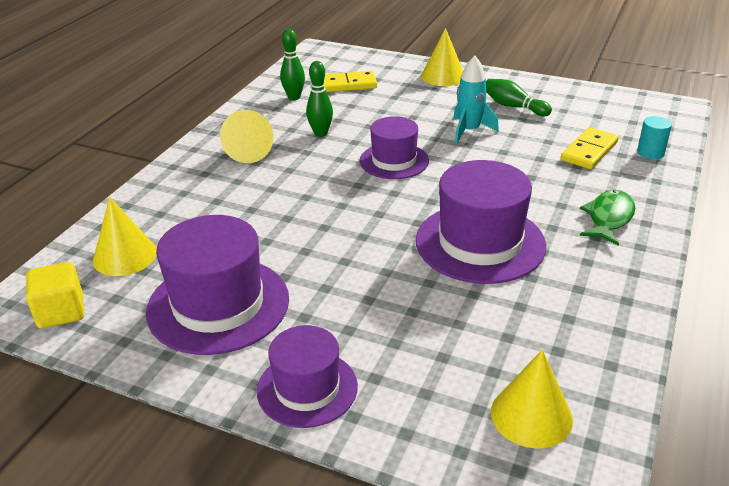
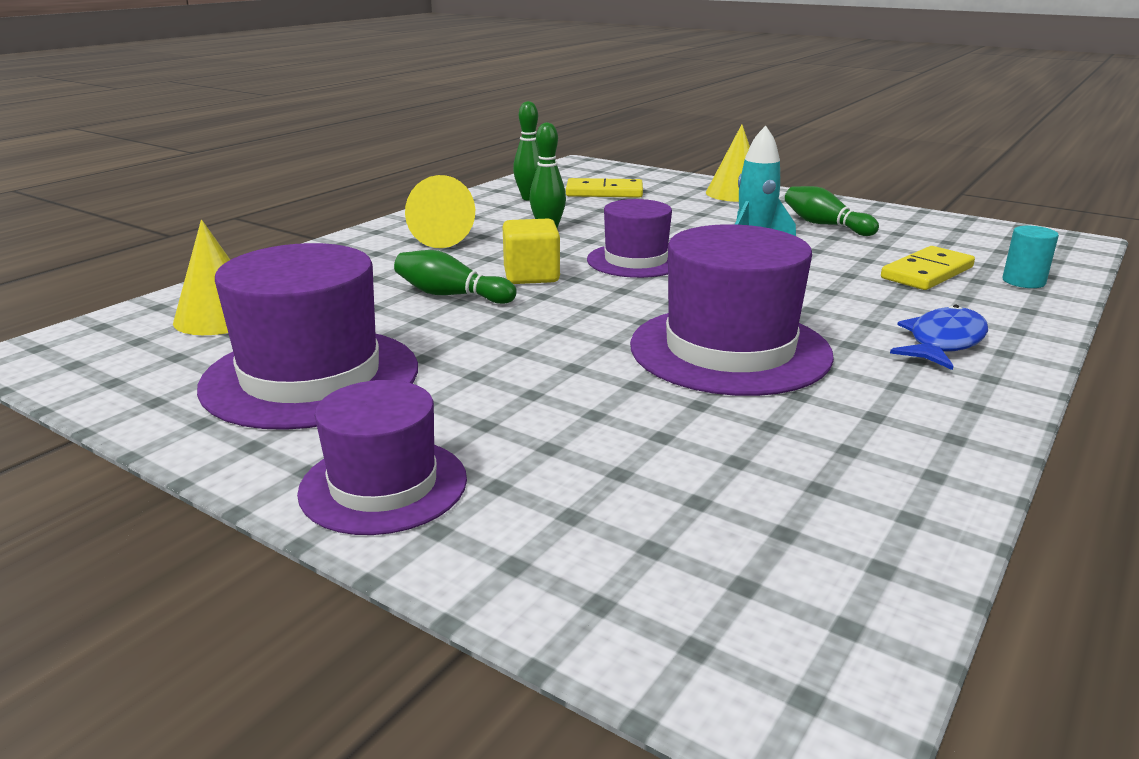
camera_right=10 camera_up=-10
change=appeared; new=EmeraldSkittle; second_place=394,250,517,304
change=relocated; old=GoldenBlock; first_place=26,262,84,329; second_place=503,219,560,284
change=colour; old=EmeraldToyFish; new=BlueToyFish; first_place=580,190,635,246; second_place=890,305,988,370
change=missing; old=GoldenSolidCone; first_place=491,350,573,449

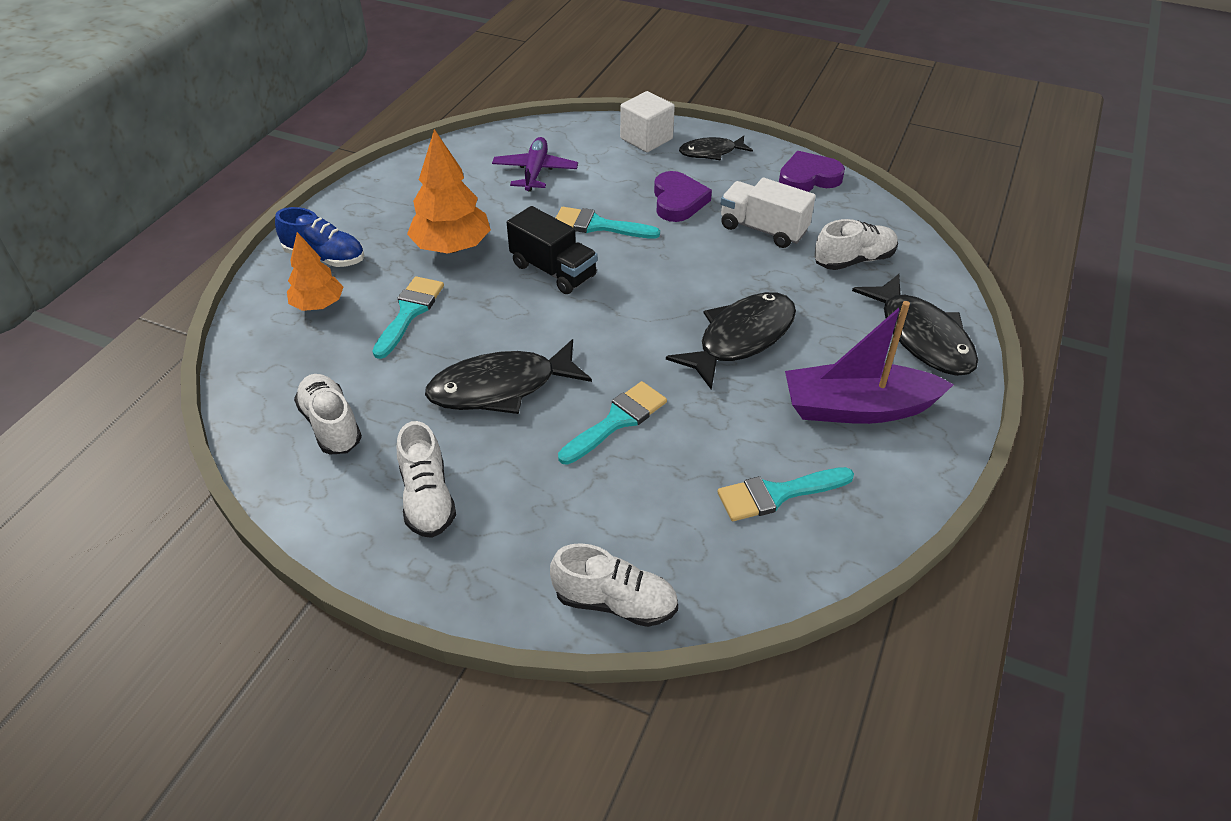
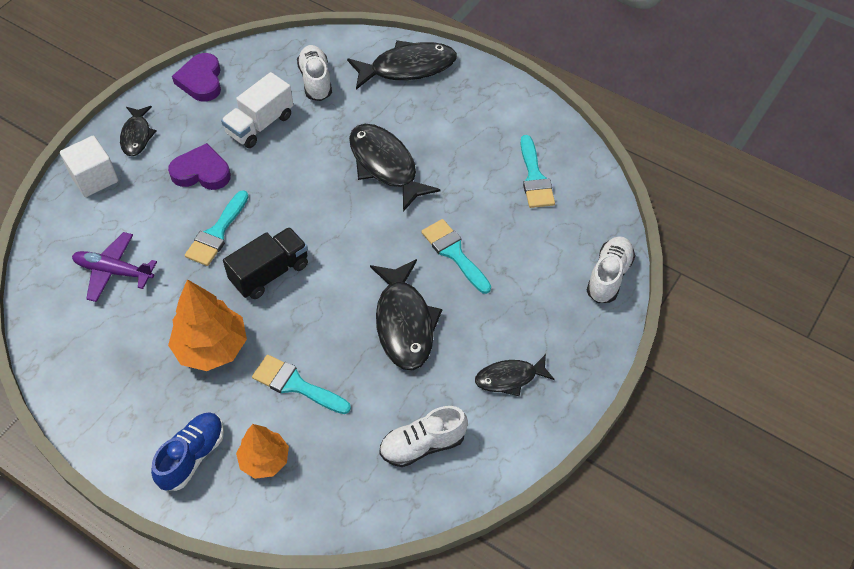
camera_right=-80 camera_up=10
change=exchanged; old=SnowWhiteLaceUpShoe; new=BlackToyFish; first_place=397,421,456,538; second_place=475,354,555,396
change=missing; old=PurpleSailboat; first_place=785,301,954,424

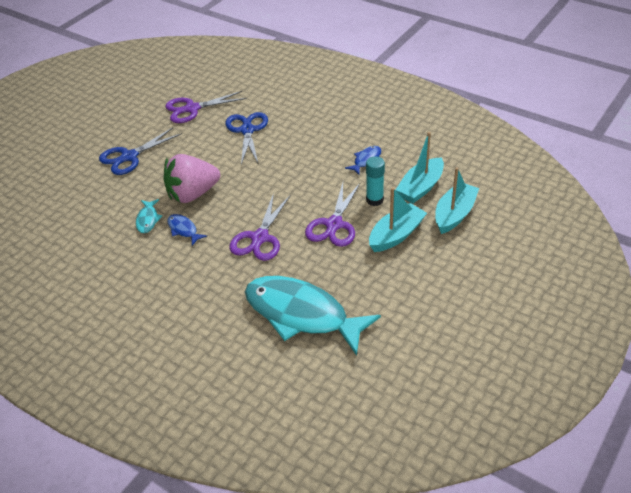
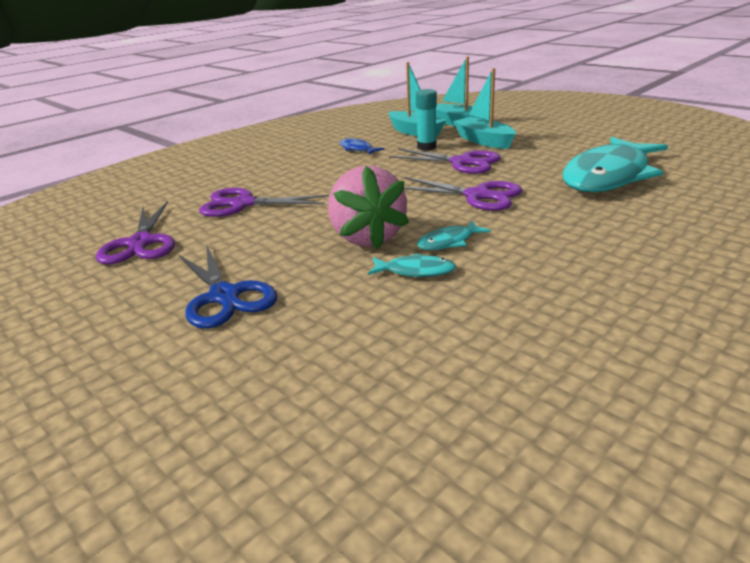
camera_right=-80 camera_up=-15
change=colour; old=BluePairOfScissors; new=PurplePairOfScissors; first_place=225,112,268,165; second_place=199,188,329,217
change=colour; old=BlueToyFish; new=TurquoiseToyFish; first_place=167,214,207,246; second_place=417,220,491,250

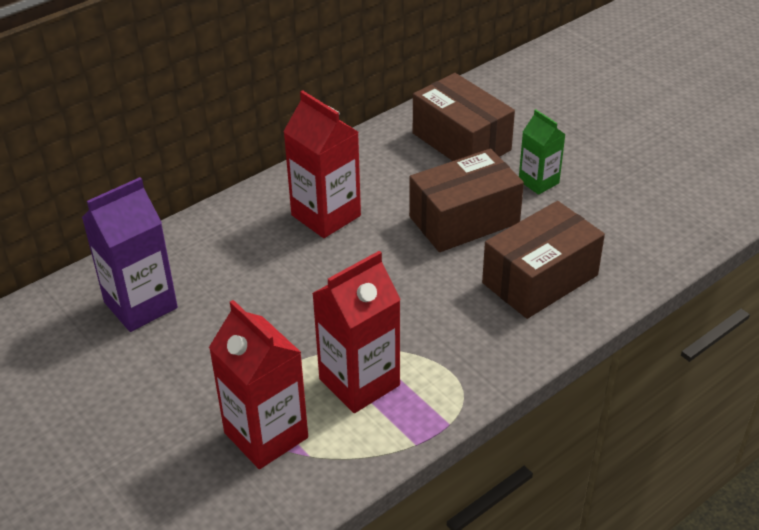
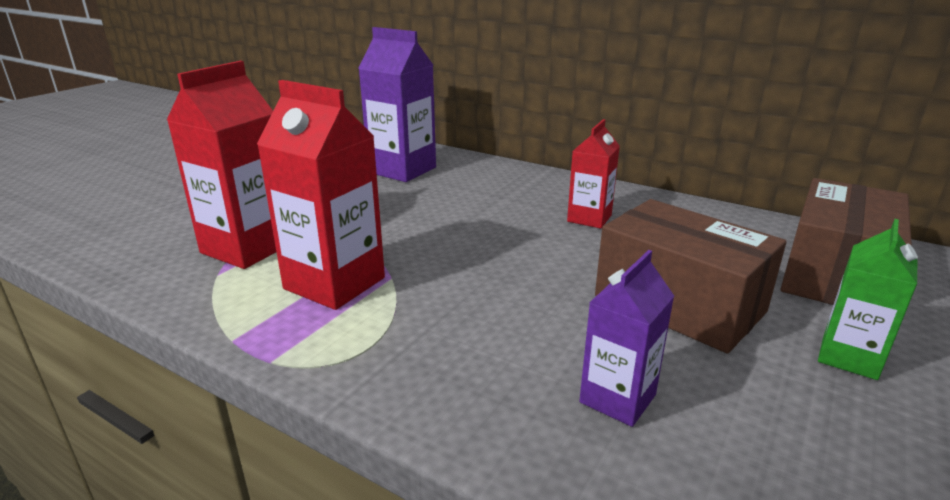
camera_right=70 camera_up=-15
change=size; old=ScarletMilkCarton; first_place=283,90,361,238; second_place=567,119,620,229; factor=0.6
change=exchanged; old=RussetBox; new=PurpleMilkCarton; first_place=482,201,605,319; second_place=579,250,674,427

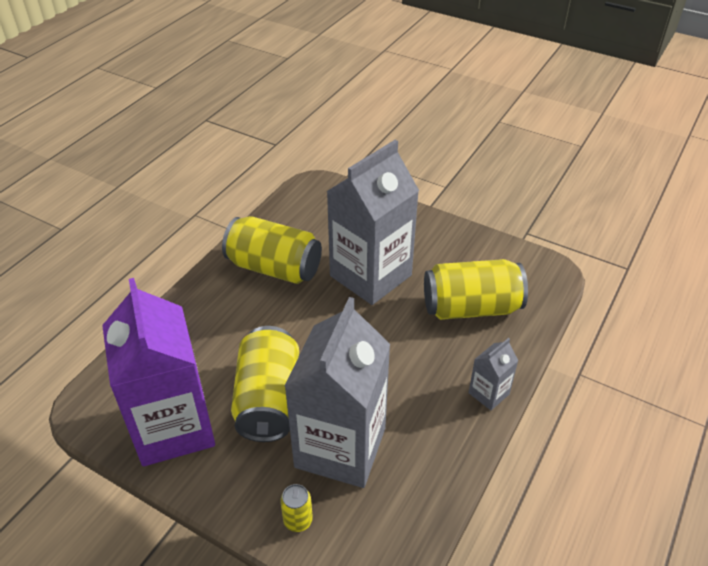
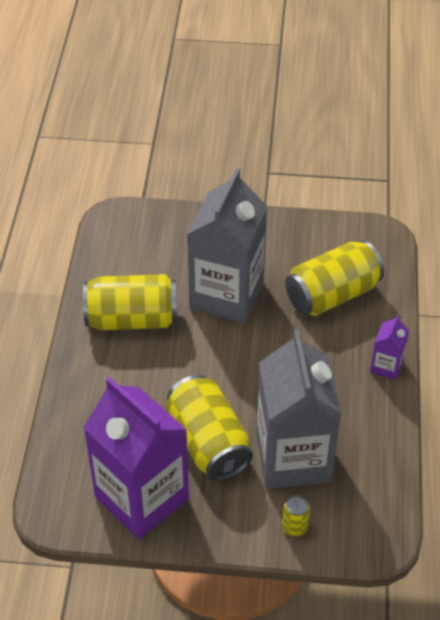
camera_right=-25 camera_up=5
change=colour; old=GrayMilkCarton; new=PurpleMilkCarton; first_place=468,338,519,410; second_place=370,314,409,380

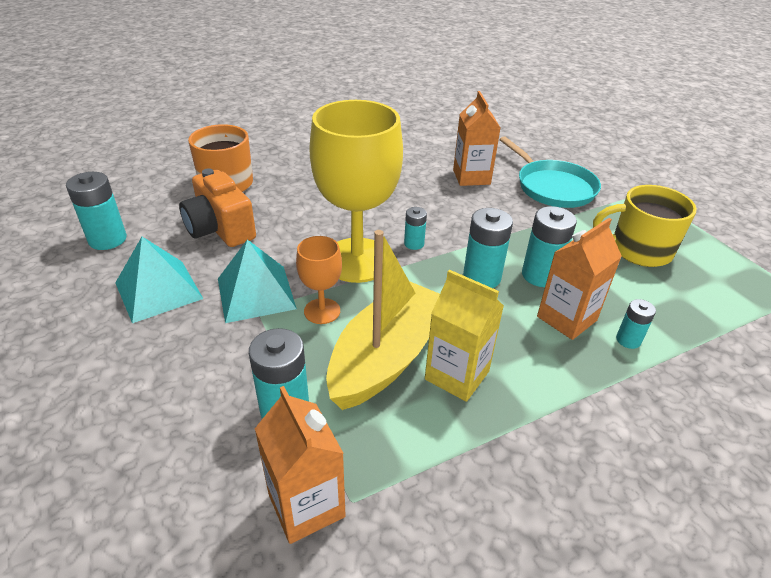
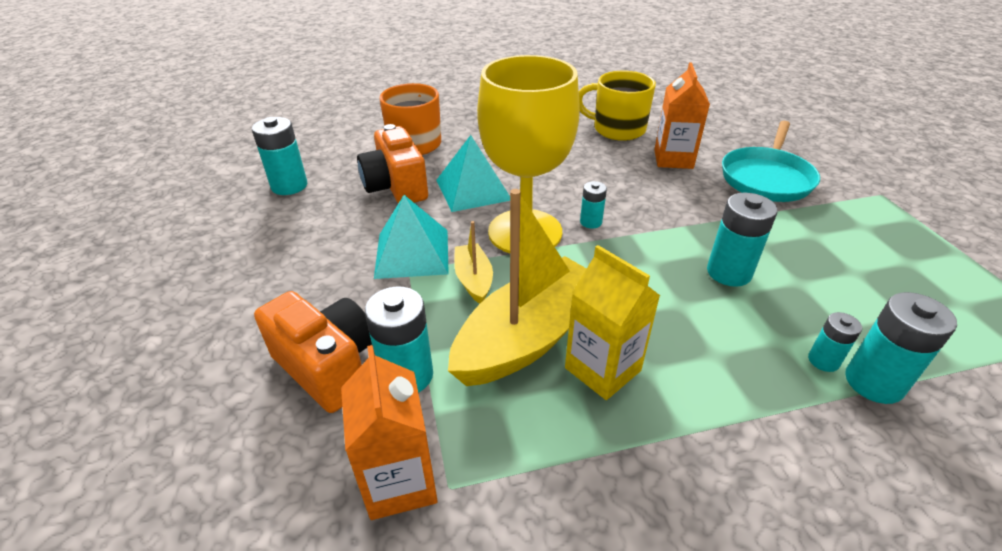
camera_right=15 camera_up=0
change=appeared; new=OrangeCamera; second_place=254,291,372,413
change=relocated; old=TurquoisePyramidShape; first_place=115,237,203,324; second_place=436,135,510,212
change=exchanged; old=OrangeChalice; new=GoldenSailboat; first_place=296,236,342,324; second_place=454,221,493,303
change=relocated; old=GoldenMug; first_place=593,185,697,267; second_place=579,71,656,141
change=spun; old=TurquoisePan; first_place=499,136,601,208; second_place=722,121,820,202; degrees=45
change=relocated; old=TurquoisePowerCell; first_place=463,208,513,288; second_place=845,292,957,404
change=missing; old=OrangeMilkCarton; first_place=537,218,622,340

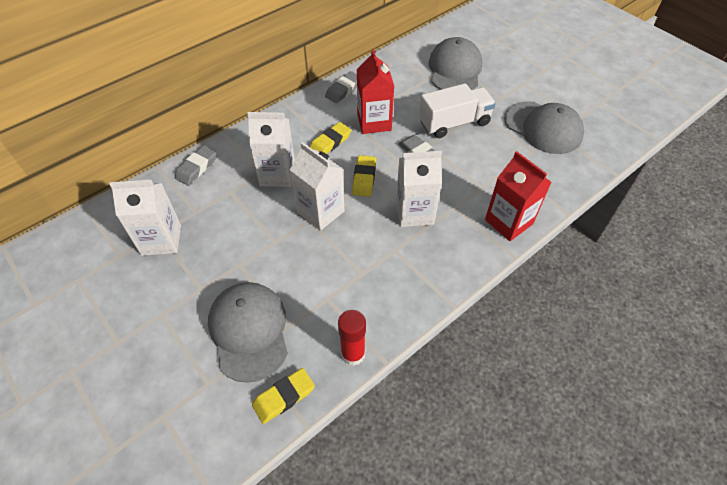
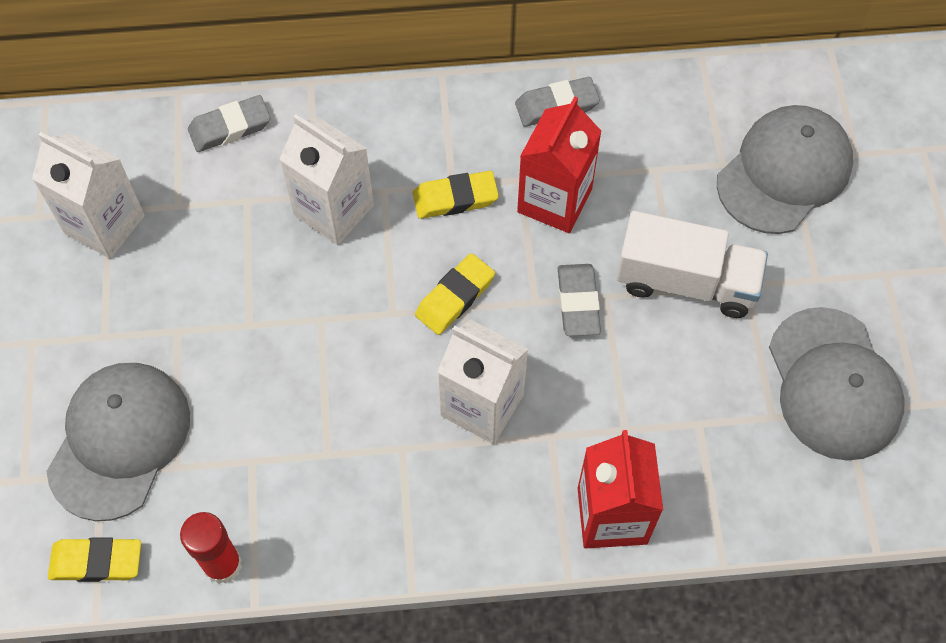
camera_right=35 camera_up=10
change=missing; old=SnowWhiteMilkCarton; first_place=290,142,344,231

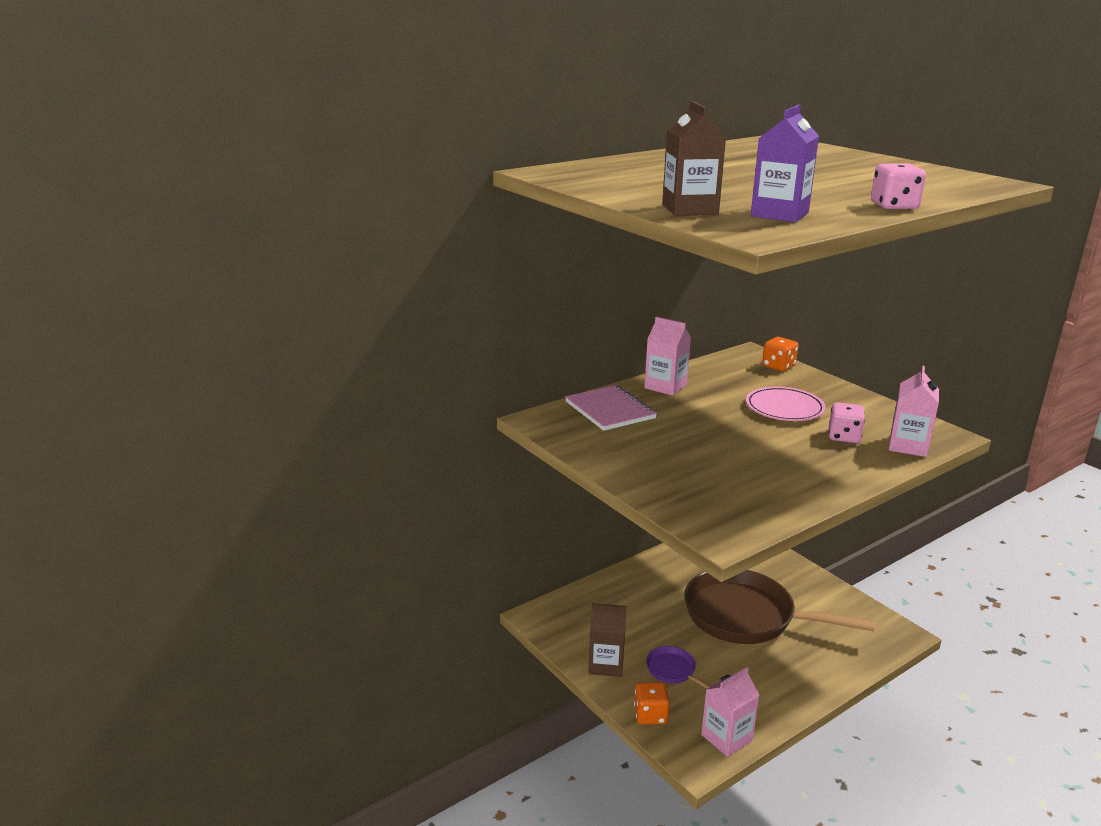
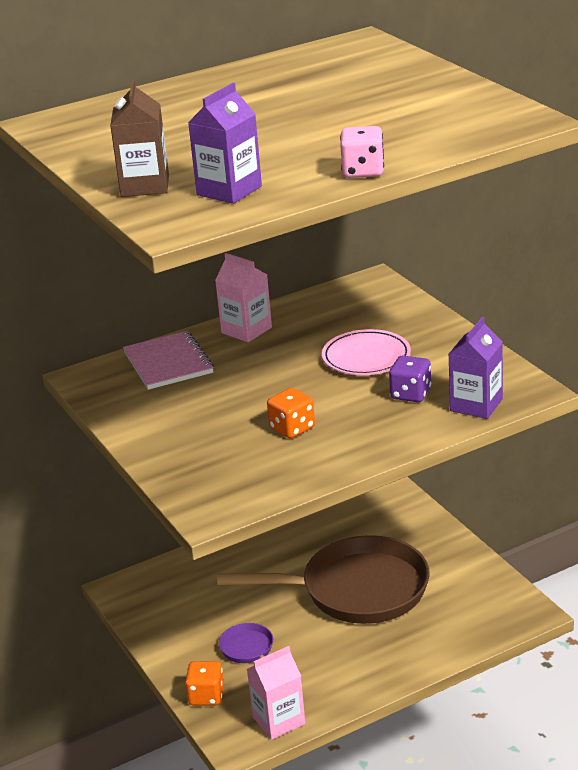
camera_right=10 camera_up=5
change=spun; old=RussetPan; first_place=684,570,875,644; second_place=217,535,430,624; degrees=150
change=relocated; old=OrangeDie; first_place=762,337,799,371; second_place=267,388,315,439
change=colour; old=RosePinkDie; new=PurpleDie; first_place=828,402,865,443; second_place=389,356,431,402
change=colour; old=RosePinkMilkCarton; new=PurpleMilkCarton; first_place=889,366,939,457; second_place=449,317,503,419
change=missing; old=RussetMilkCarton; first_place=588,603,626,677

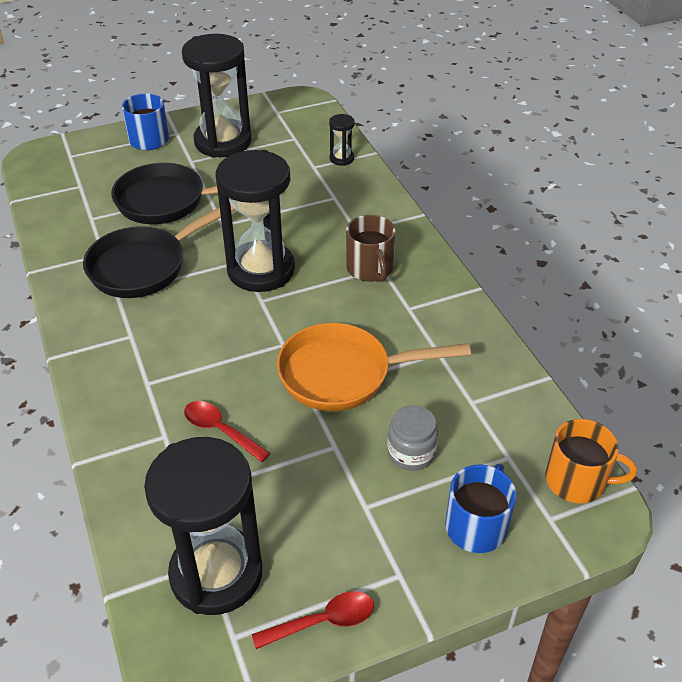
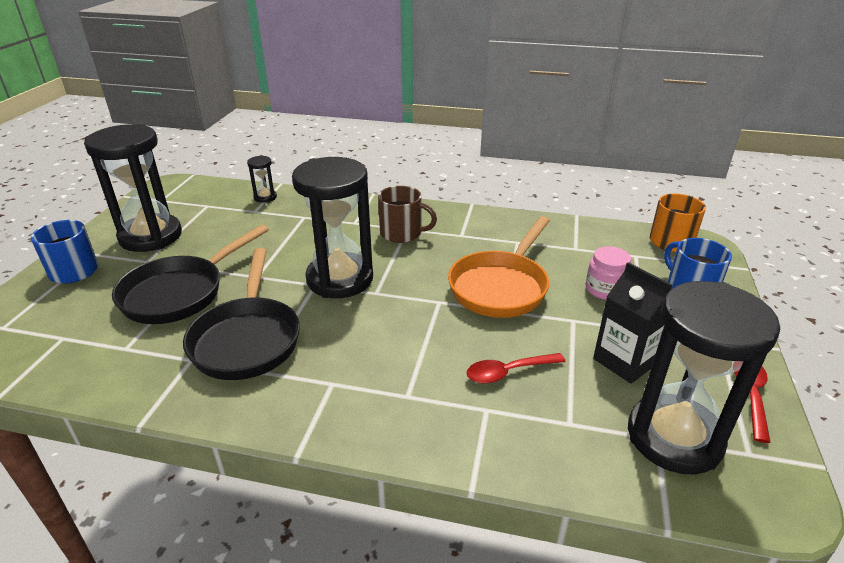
camera_right=-55 camera_up=-10
change=colour; old=GrayJar; new=RosePinkJar; first_place=387,405,438,471; second_place=585,246,631,300
change=appeared; new=BlackMilkCarton; second_place=593,262,672,384

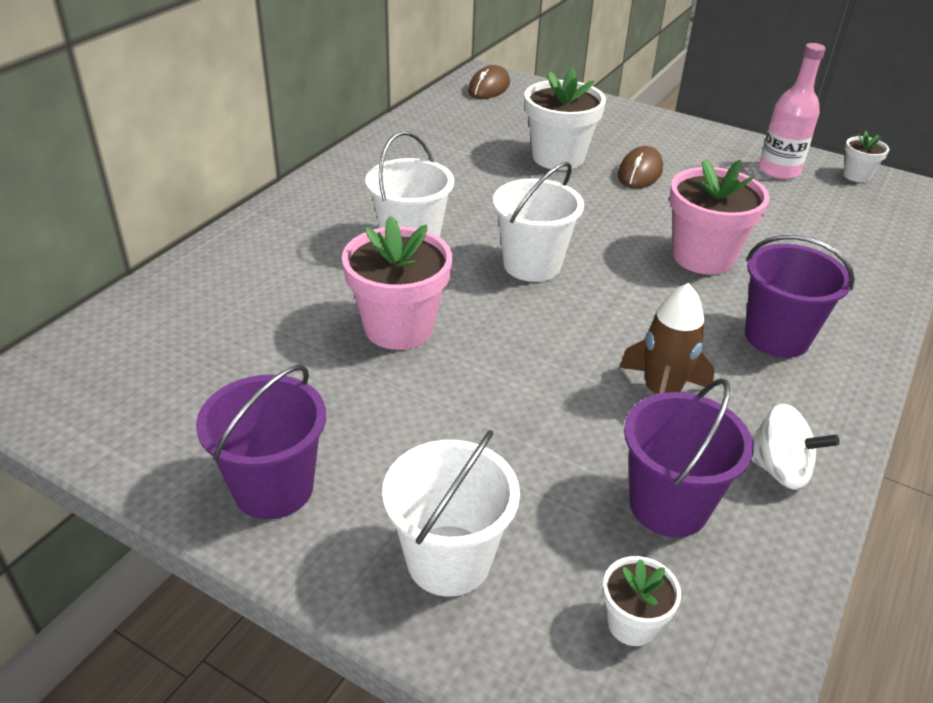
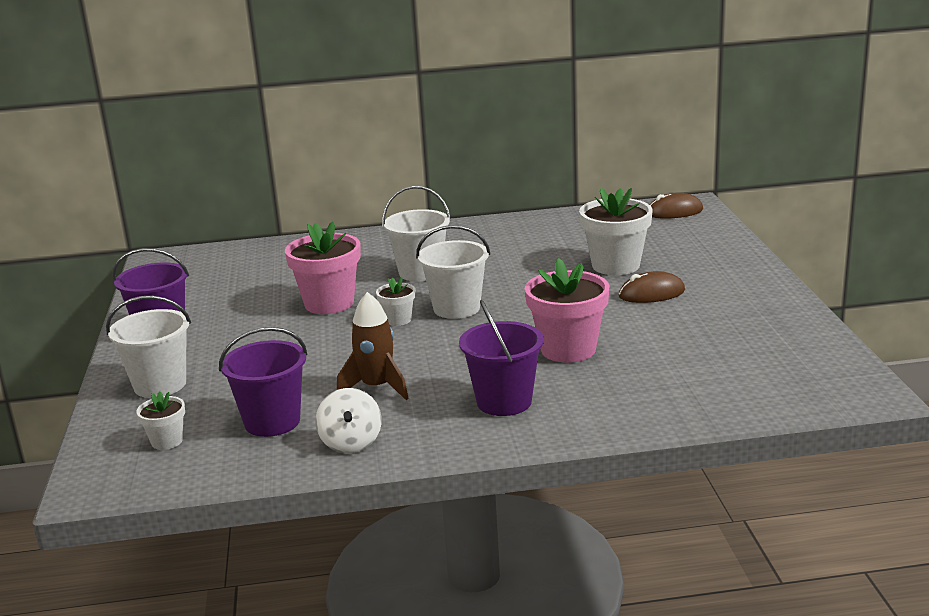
camera_right=55 camera_up=-15
change=relocated; old=SnowWhitePlantPot; first_place=843,131,889,183; second_place=376,277,415,326
change=missing; old=RosePinkBottle; first_place=759,43,826,179

